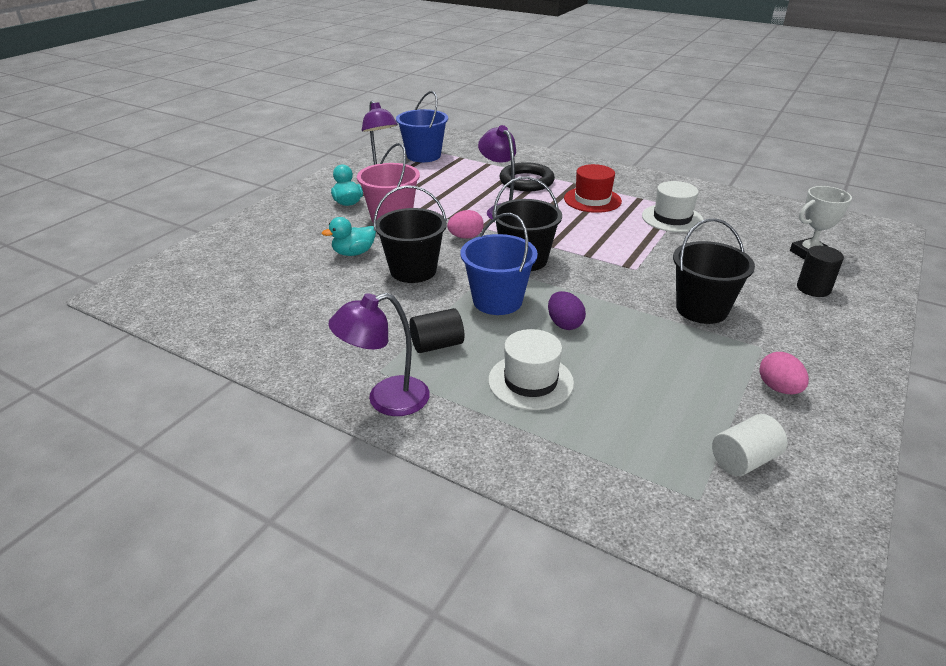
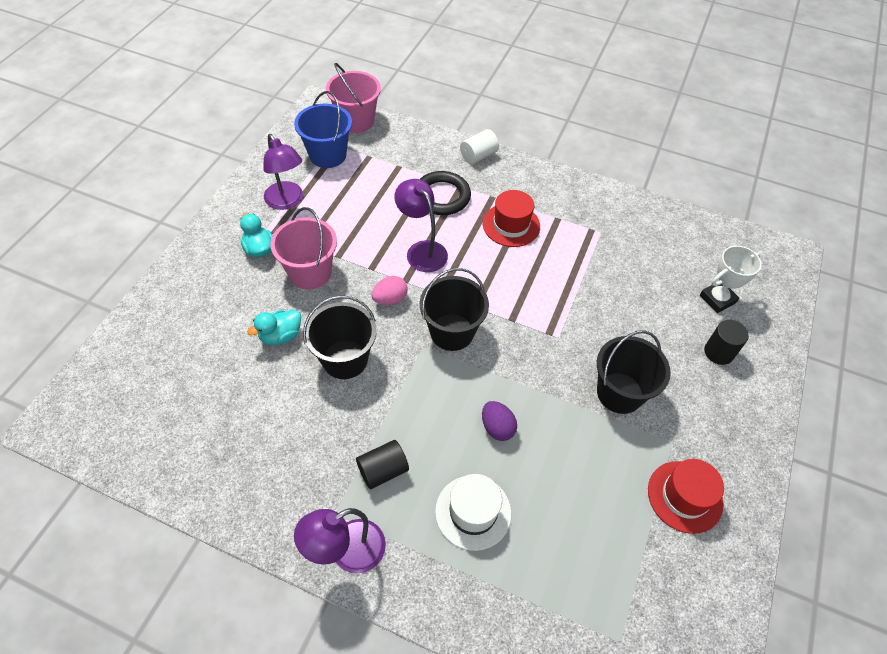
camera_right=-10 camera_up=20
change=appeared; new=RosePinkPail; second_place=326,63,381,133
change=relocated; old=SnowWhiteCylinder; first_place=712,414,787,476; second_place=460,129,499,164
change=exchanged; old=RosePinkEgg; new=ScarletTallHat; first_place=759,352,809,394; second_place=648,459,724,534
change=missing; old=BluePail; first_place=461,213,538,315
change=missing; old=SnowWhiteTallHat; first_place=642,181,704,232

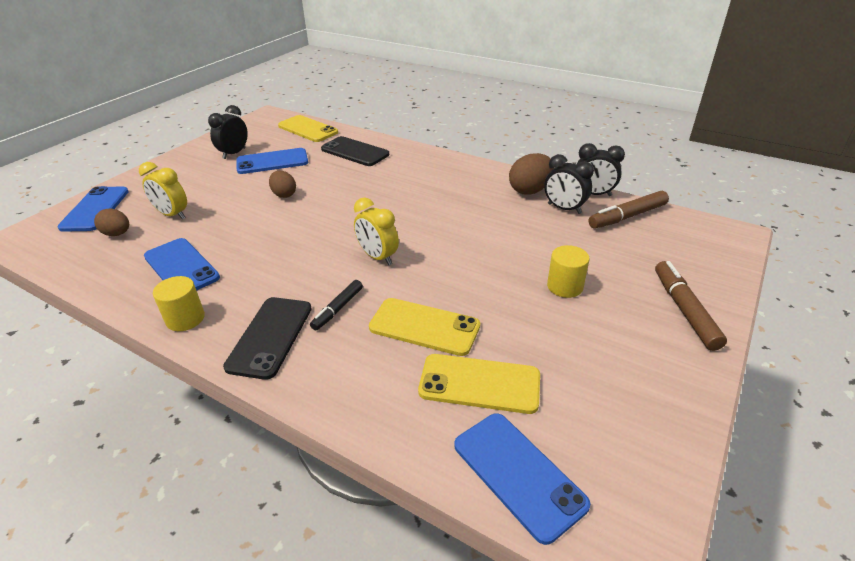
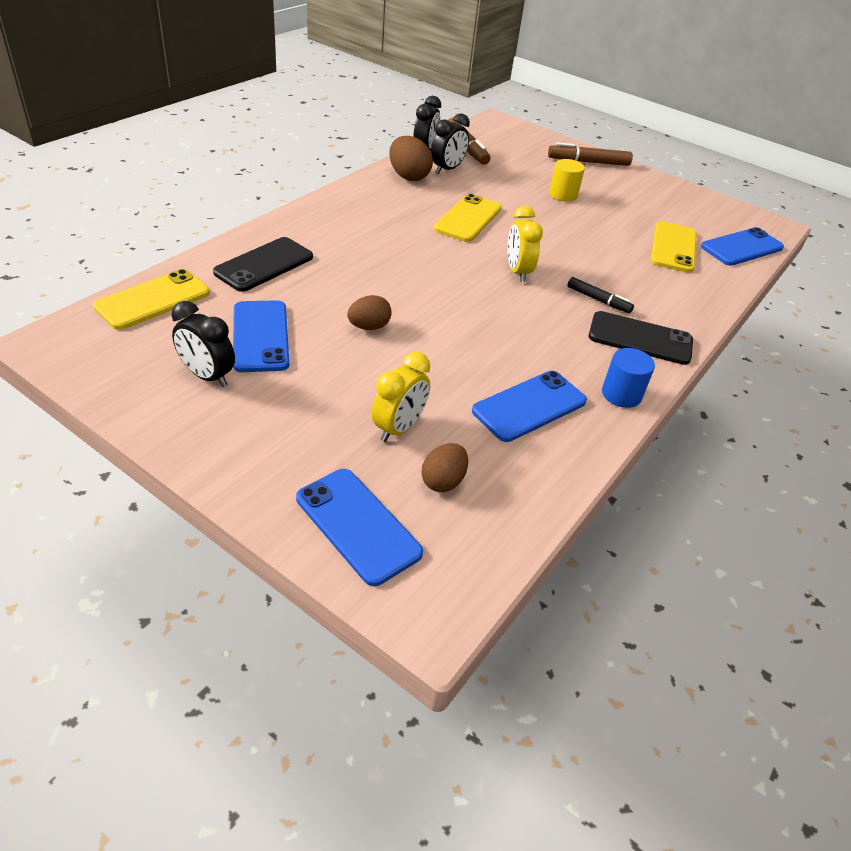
camera_right=-90 camera_up=5
change=spun; old=BlueSmartphone; first_place=57,186,129,232; second_place=296,469,423,586; degrees=45
change=relocated; old=GoldenSmartphone; first_place=369,298,480,356; second_place=434,194,502,242
change=spun; old=GoldenClock; first_place=354,197,399,265; second_place=507,206,543,282; degrees=120
change=colour; old=GoldenCylinder; new=BlueCylinder; first_place=153,276,205,331; second_place=602,348,655,408

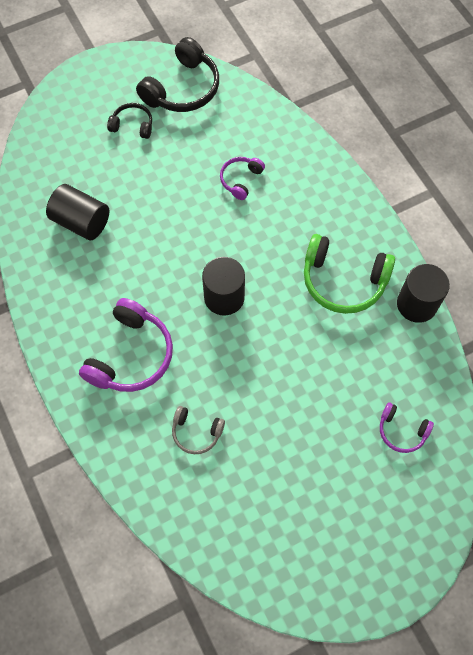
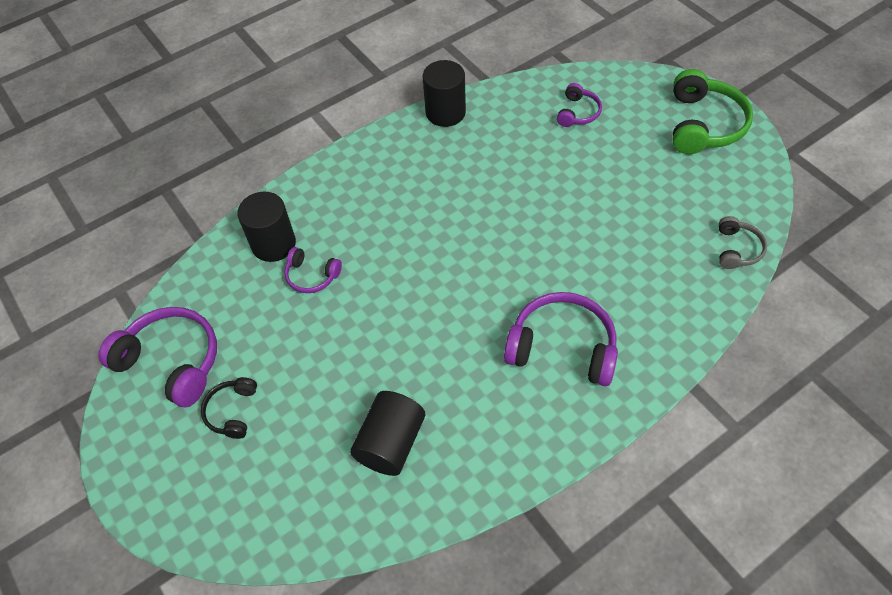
camera_right=-95 camera_up=-10
change=colour; old=BlackOverEarHeadphones; new=PurpleOverEarHeadphones; first_place=136,37,219,112; second_place=98,307,217,407
change=relocated; old=BlackCylinder; first_place=202,257,245,316; second_place=237,192,296,262
change=relocated; old=EmeraldOverEarHeadphones; first_place=304,234,395,314; second_place=673,69,753,154
change=relocated; old=GrayOverEarHeadphones; first_place=172,406,225,454; second_place=719,216,767,269

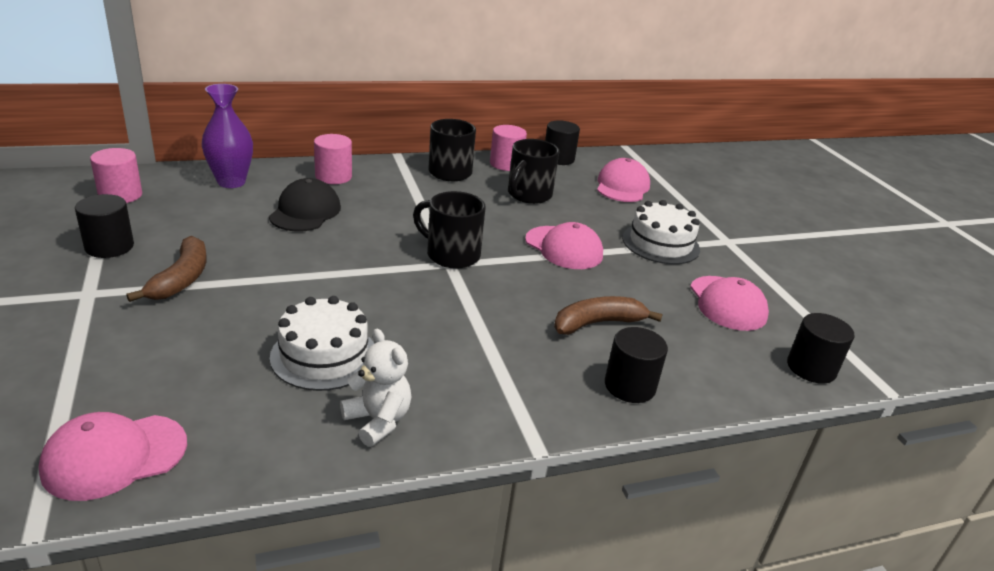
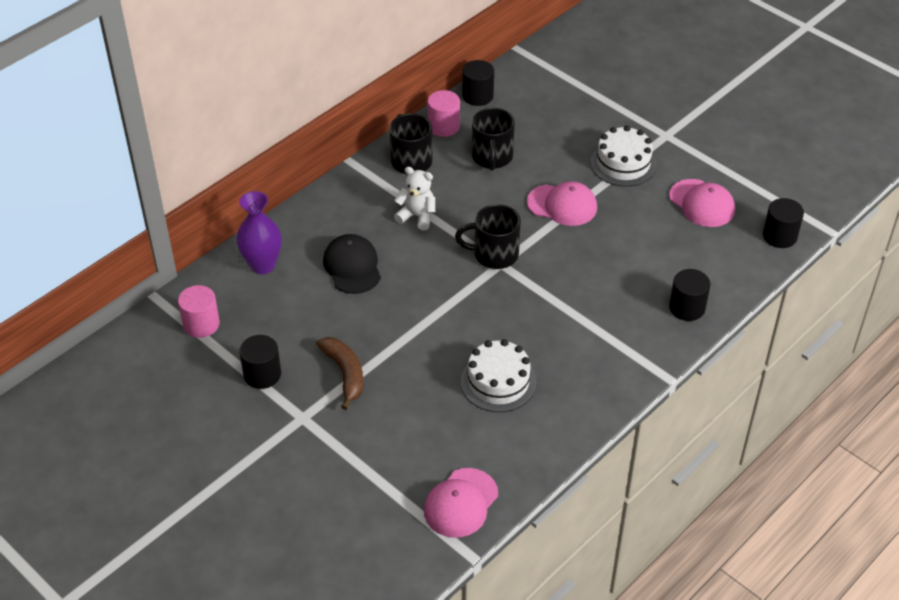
camera_right=-25 camera_up=15
change=relocated; old=SnowWhiteTeddyBear; first_place=340,329,411,447; second_place=394,167,435,231
change=missing; old=RosePinkCylinder; first_place=314,134,352,184
change=missing; old=RussetToyBanana; first_place=554,296,663,335
change=missing; old=RosePinkCap; first_place=597,158,650,202

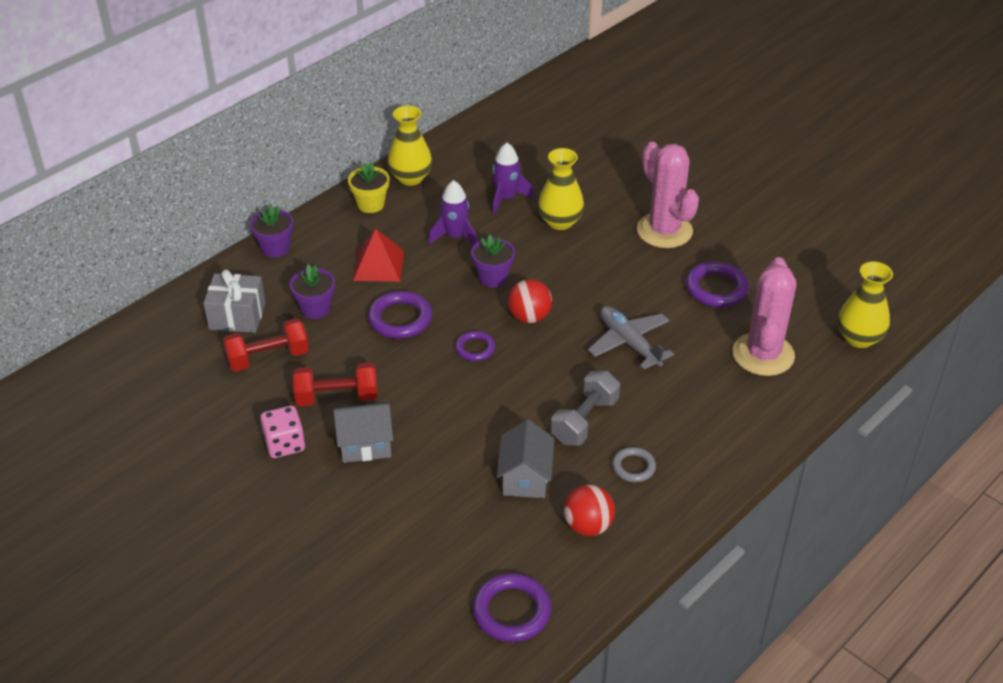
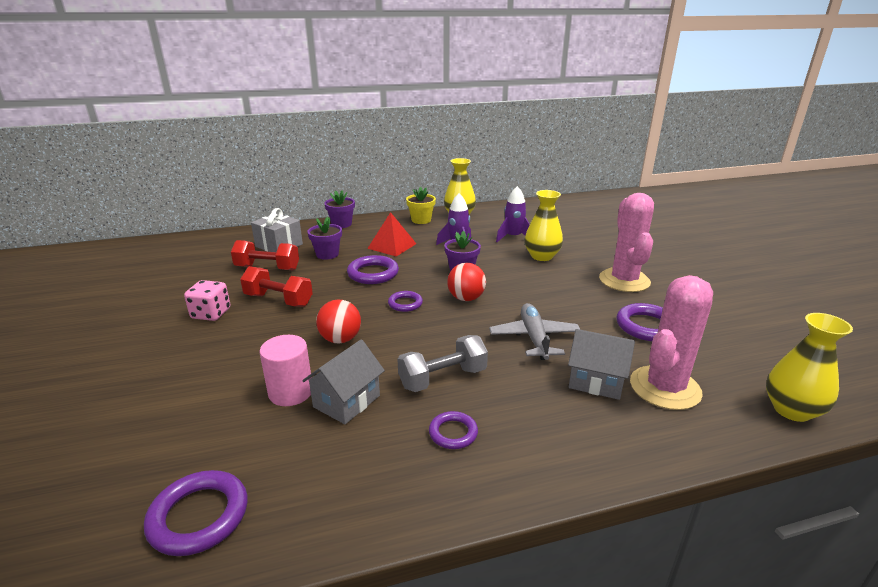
camera_right=30 camera_up=-15
change=appeared; new=RosePinkCylinder; second_place=259,335,312,406
change=relocated; old=ScarletPlayBall; first_place=564,485,615,536; second_place=316,300,361,343
change=colour; old=GrayRing; new=PurpleRing; first_place=612,447,656,482; second_place=429,411,478,449
change=relocated; old=GrayCottage; first_place=333,402,393,463; second_place=568,329,635,400

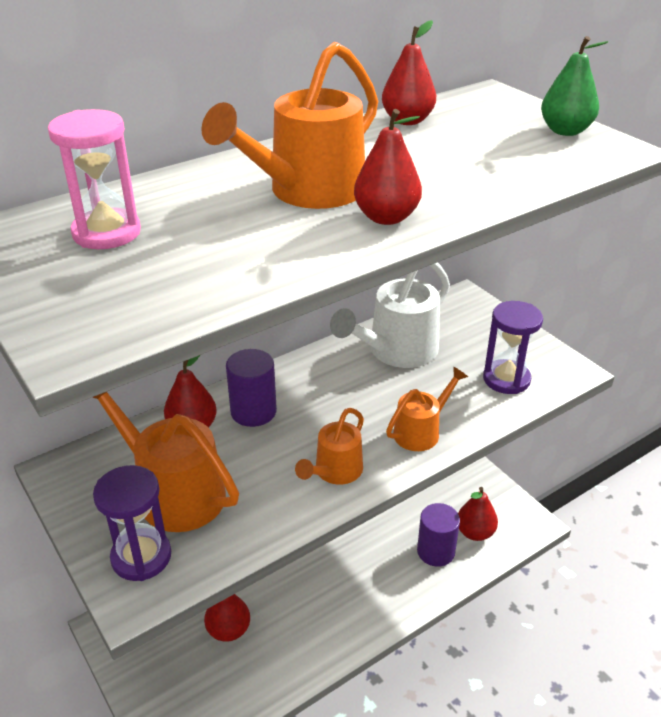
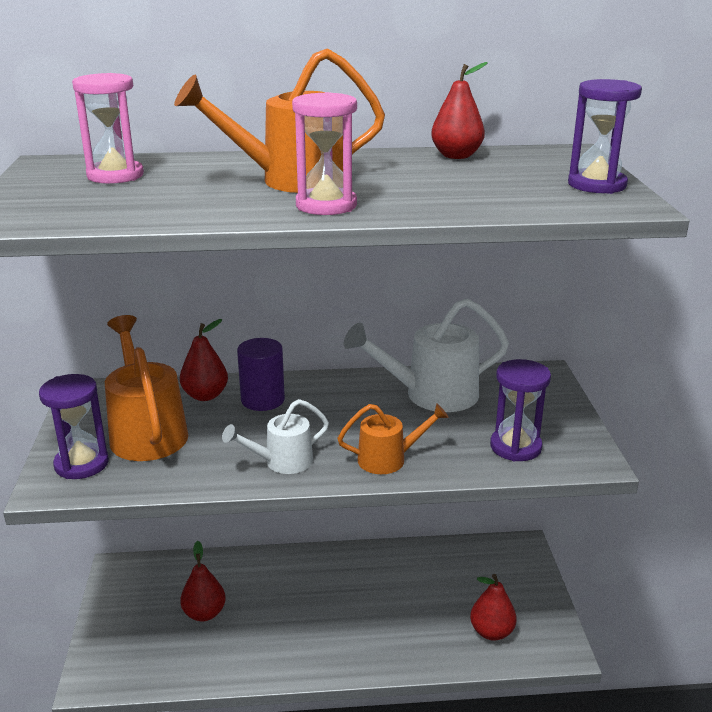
camera_right=30 camera_up=-10
change=colour; old=OrangeWateringPot; new=SnowWhiteWateringPot; first_place=295,408,364,485; second_place=222,399,329,474
change=exchanged; old=ScarletToyPear; new=RosePinkSandglass; first_place=354,109,422,225; second_place=292,92,357,215
change=exchanged; old=EmeraldToyPear; new=PurpleSandglass; first_place=541,36,608,136; second_place=568,79,642,194
change=missing; old=PurpleCylinder; first_place=417,503,460,567

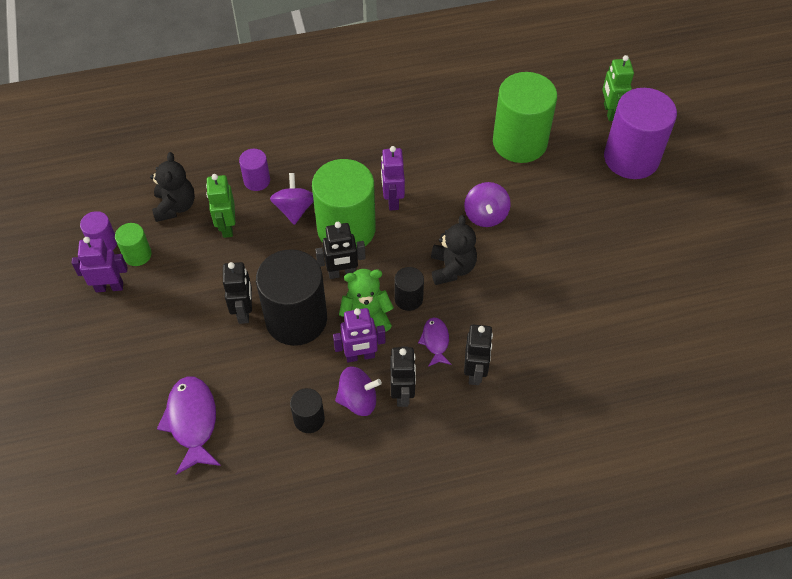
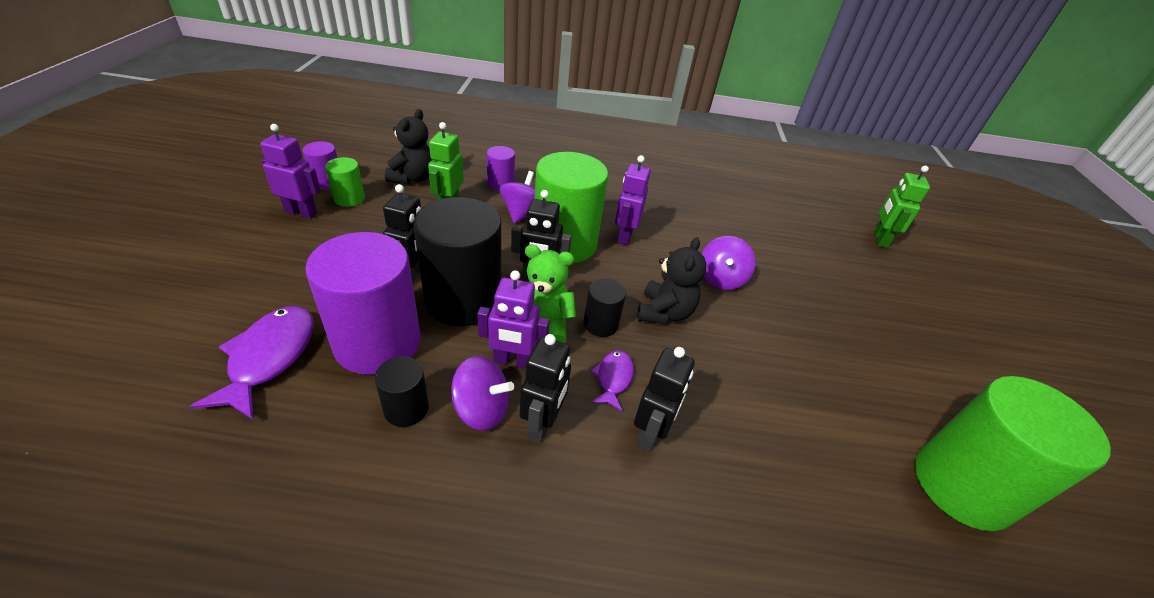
camera_right=15 camera_up=-15
change=relocated; old=PurpleCylinder; first_place=604,88,677,179; second_place=305,232,421,375
change=relocated; old=EmeraldCylinder; first_place=493,72,557,163; second_place=915,376,1111,531

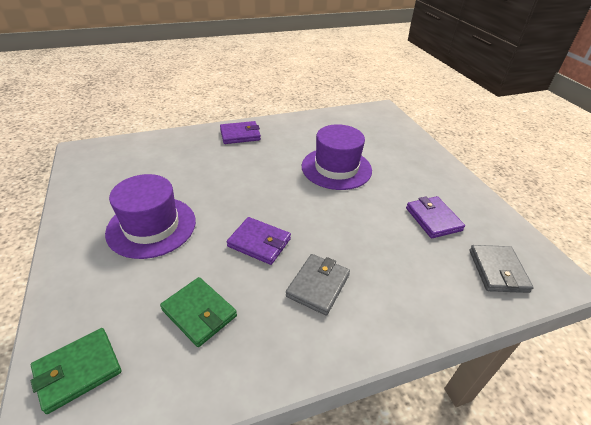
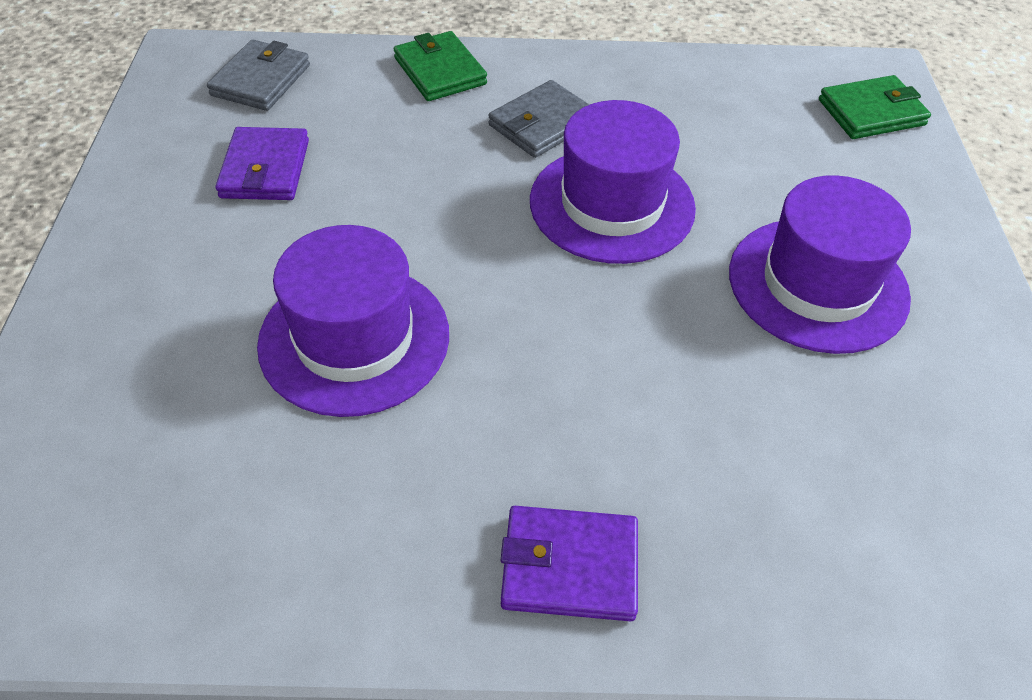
camera_right=-160 camera_up=10
change=relocated; old=EmeraldWallet; first_place=160,277,237,347; second_place=394,31,487,101
change=exchanged; old=PurpleWallet; new=PurpleTallHat; first_place=227,217,291,265; second_place=530,100,696,264

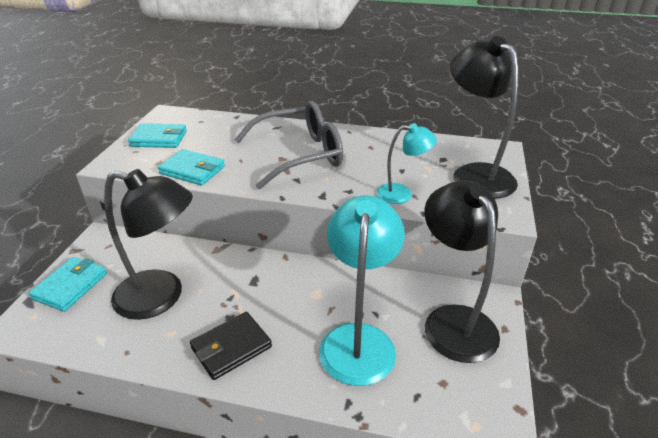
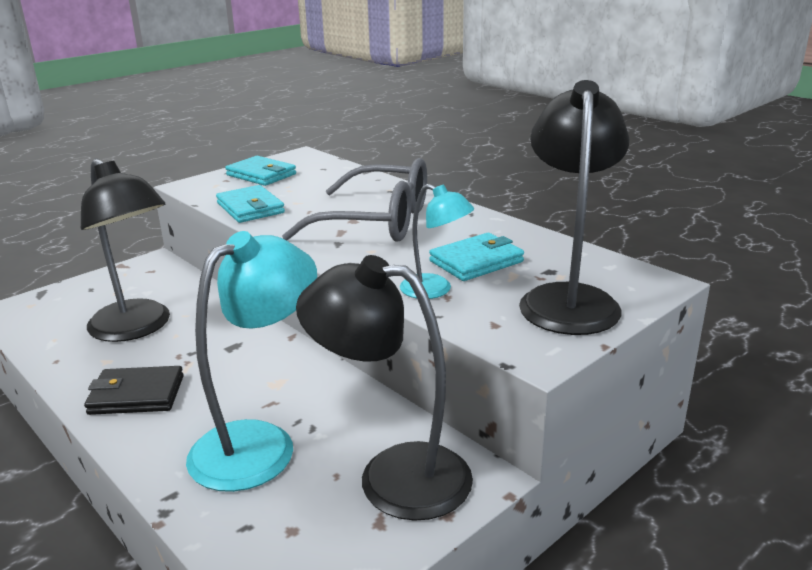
camera_right=35 camera_up=-10
change=spun; old=BlackReadingLamp; first_place=424,180,500,363; second_place=296,255,473,521; degrees=-90
change=relocated; old=TurquoiseWallet; first_place=29,257,107,312; second_place=429,233,524,281

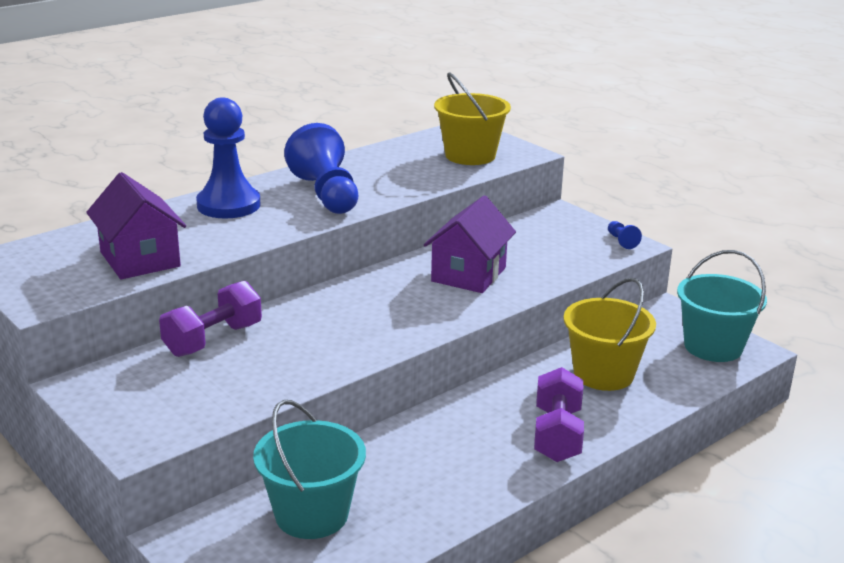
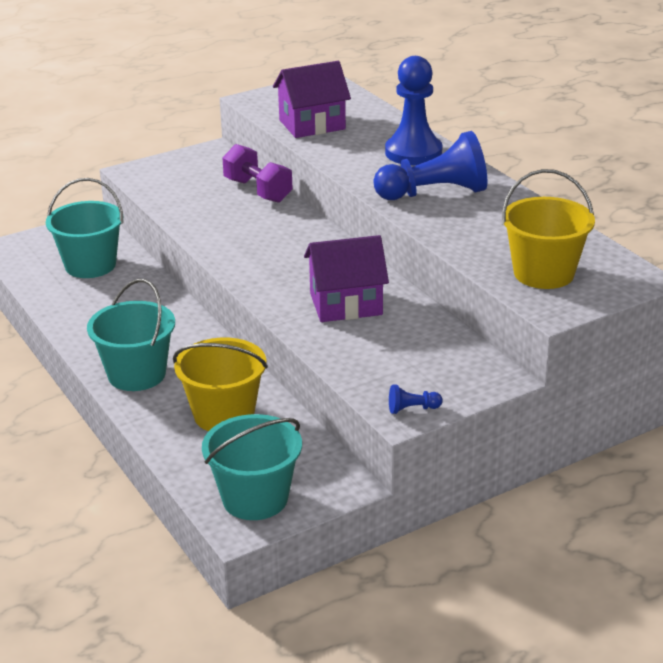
camera_right=100 camera_up=5
change=exchanged; old=PurpleHandWeight; new=TurquoisePail; first_place=534,367,584,462; second_place=87,279,175,391
change=spun; old=PurpleCottage; first_place=424,195,516,293; second_place=304,235,389,322; degrees=-45

